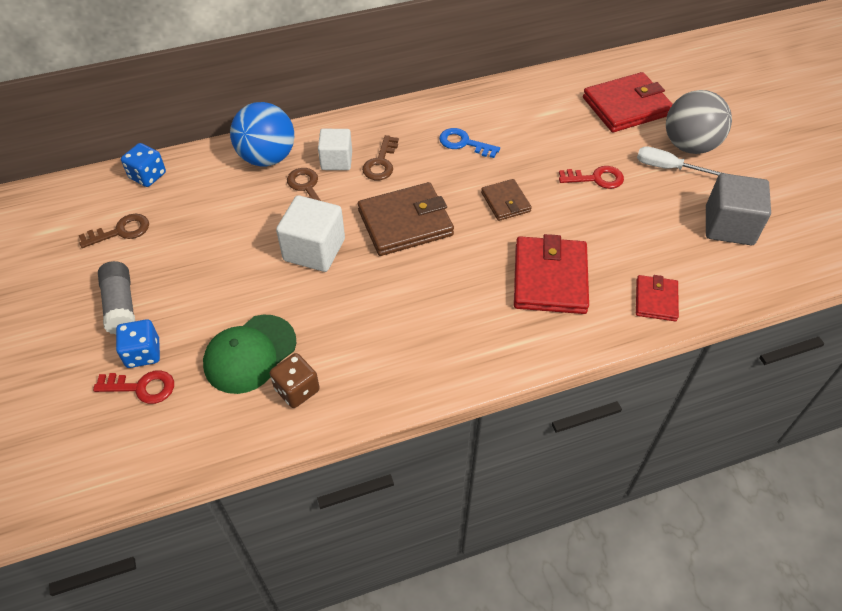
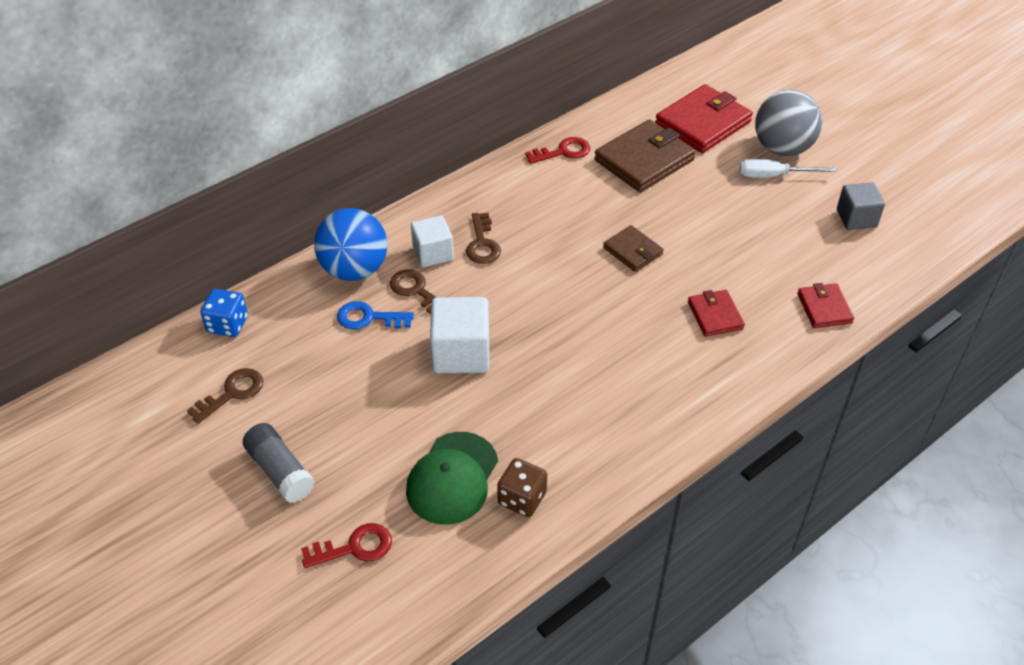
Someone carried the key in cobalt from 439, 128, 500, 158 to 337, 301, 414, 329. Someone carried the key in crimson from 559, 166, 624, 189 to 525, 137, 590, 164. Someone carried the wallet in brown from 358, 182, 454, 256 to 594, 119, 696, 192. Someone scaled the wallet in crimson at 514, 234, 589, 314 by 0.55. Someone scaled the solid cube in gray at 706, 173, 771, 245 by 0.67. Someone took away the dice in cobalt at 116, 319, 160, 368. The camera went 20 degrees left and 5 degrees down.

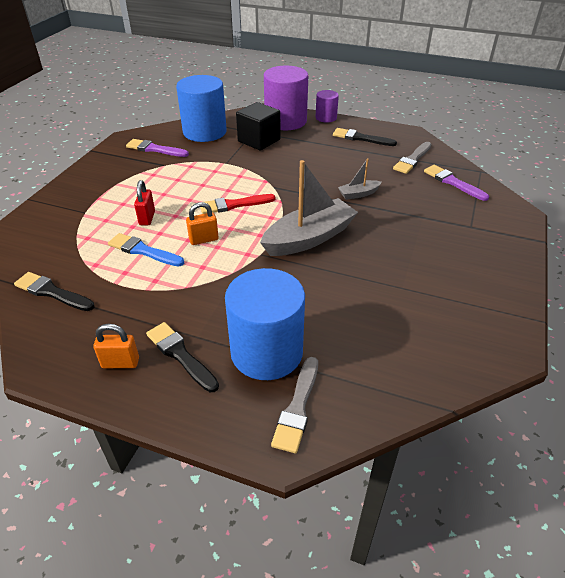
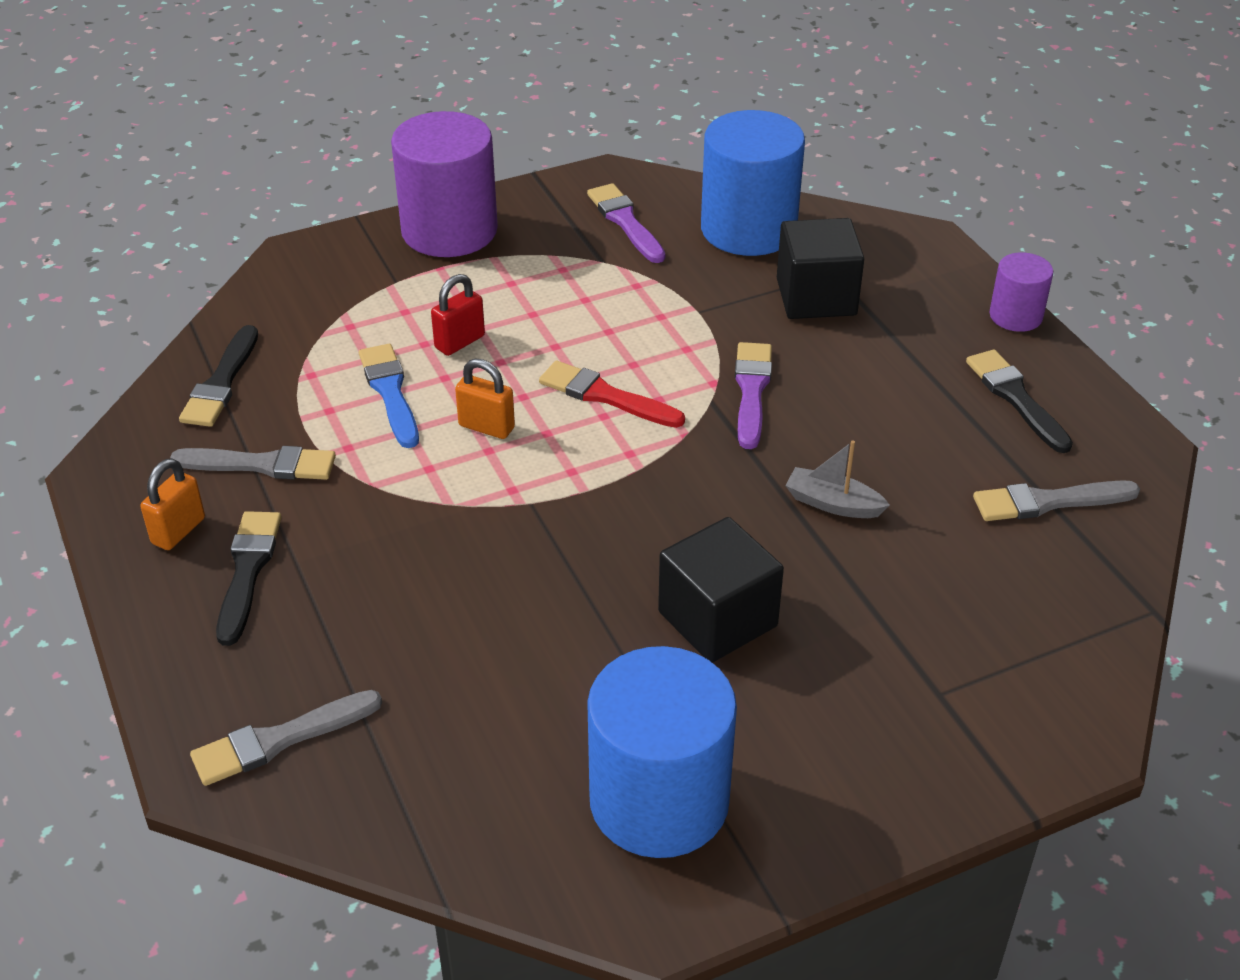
Someone rotated the small lock in orange-coloured at 93, 324, 139, 368 by 75 degrees clockwise. Someone put down the brush in gray at 170, 446, 336, 480. Someone rotated the brush in jet-black at 14, 272, 94, 311 by 150 degrees counterclockwise. Someone carried the cylinder in purple from 264, 66, 308, 130 to 391, 111, 498, 257. Someone carried the cylinder in cobalt from 225, 268, 305, 380 to 587, 646, 737, 858. Someone put down the solid cube in jet-black at 658, 517, 784, 662. Someone carried the brush in purple from 424, 165, 489, 201 to 735, 342, 772, 449. Someone took away the sailboat in gray at 260, 160, 358, 256. The camera went 45 degrees right and 0 degrees up.

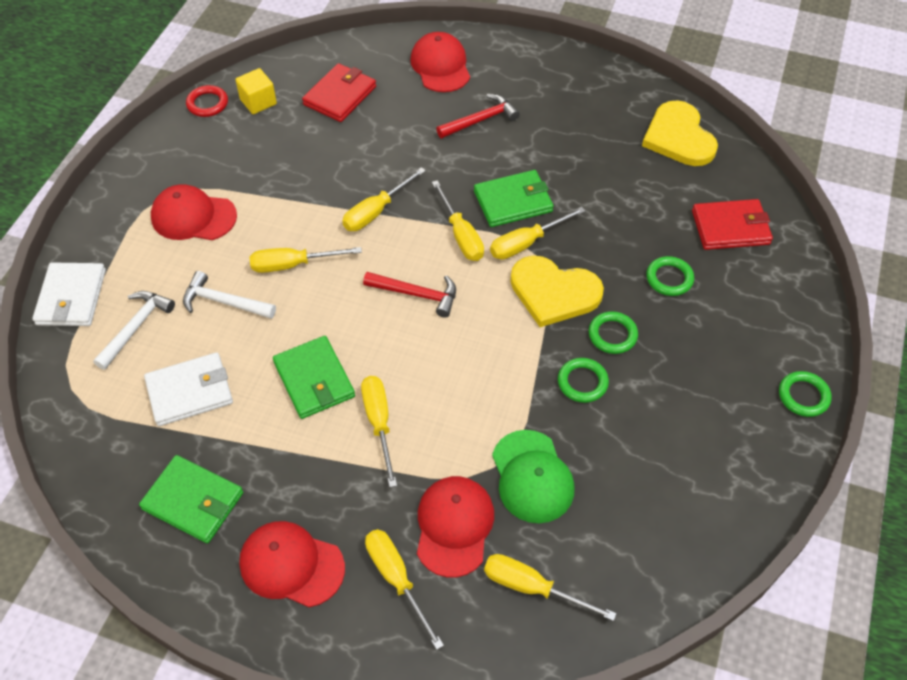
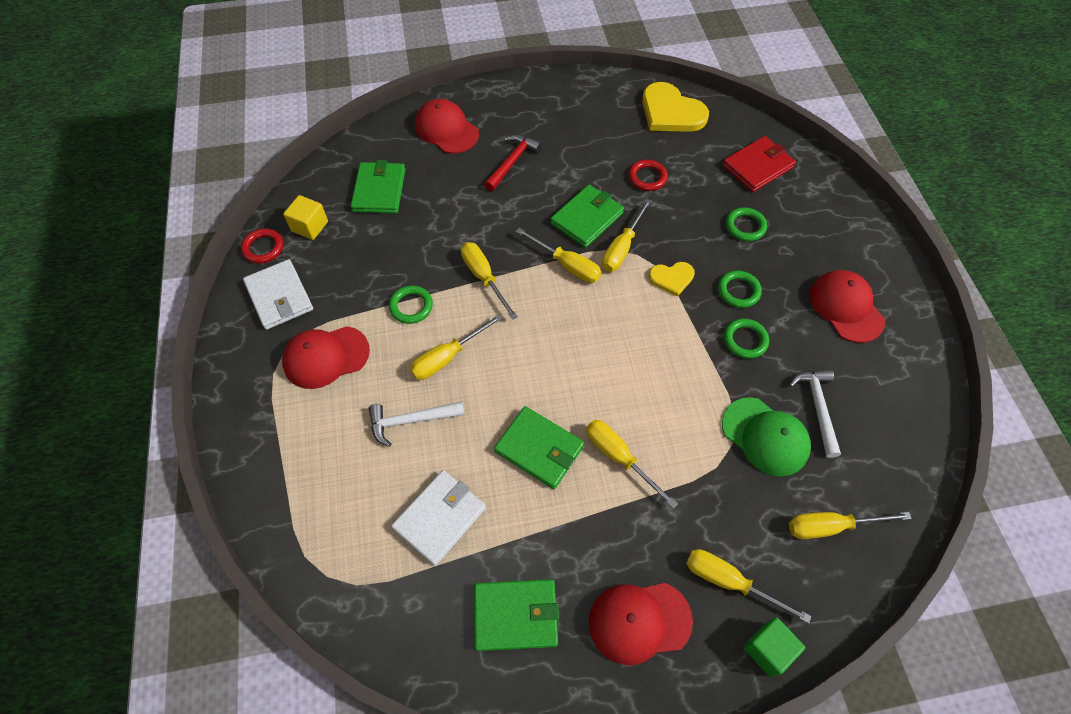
Someone carried the wallet in white from 32, 262, 106, 326 to 243, 259, 313, 330. Someone repainted the wallet in crimson at 302, 63, 376, 122, which became the wallet in green at 351, 160, 405, 214. Someone carried the ring in green from 779, 371, 832, 417 to 389, 286, 433, 324. Someone rotated the screwdriver in yellow at 342, 167, 426, 231 by 135 degrees clockwise. Someone put down the ring in crimson at 628, 160, 668, 191. Someone scaled the love heart in yellow at 510, 255, 604, 327 by 0.55. Someone put down the solid cube in green at 743, 617, 805, 677. Someone carried the hammer in white from 93, 291, 175, 370 to 789, 369, 841, 458. Someone carried the peaked cap in crimson from 417, 476, 494, 577 to 810, 270, 885, 343. Someone took away the hammer in crimson at 363, 272, 456, 318. The camera went 30 degrees left and 5 degrees up.

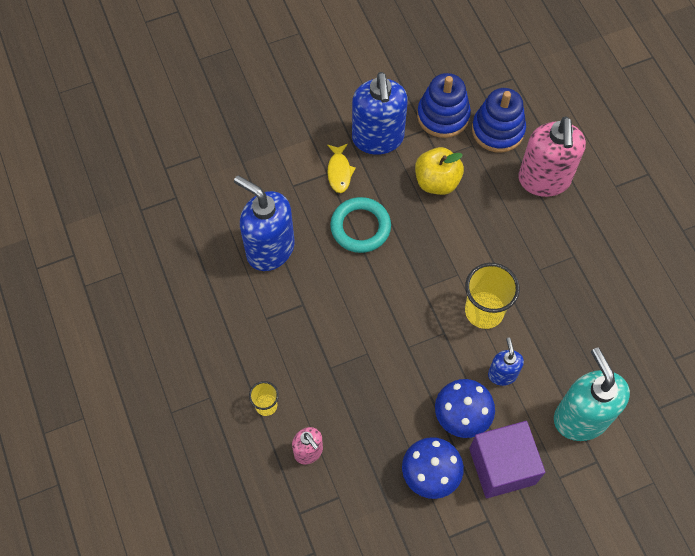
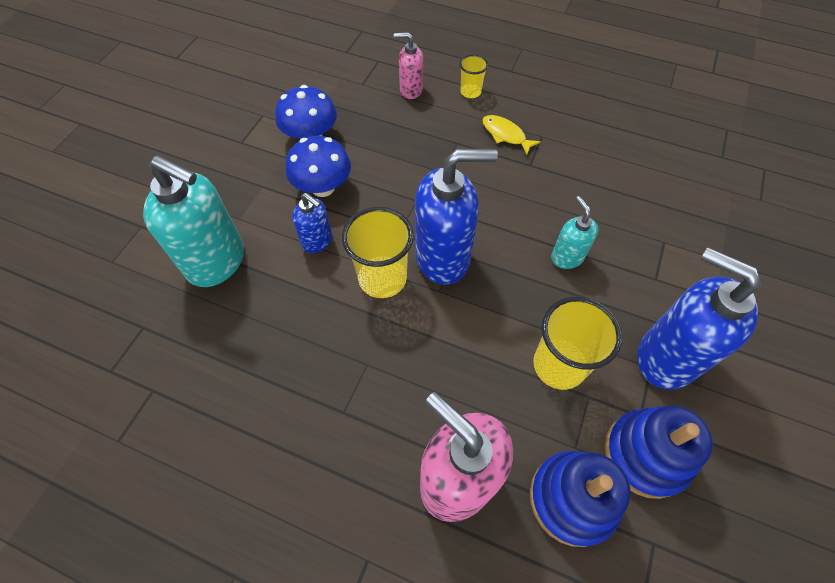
Someone carried the soap pump in cobalt from 234, 175, 295, 271 to 415, 149, 498, 285. Someone carried the fish figure in yellow from 328, 144, 356, 193 to 482, 115, 541, 155. Someone swapped the apple fruit in yellow at 415, 147, 464, 195 for the beaker in yellow at 533, 297, 622, 390. Someone swapped the ring in aqua at 330, 197, 391, 253 for the soap pump in aqua at 551, 196, 598, 269. Someone took away the solid cube in purple at 469, 421, 545, 498. The camera went 135 degrees right and 5 degrees down.

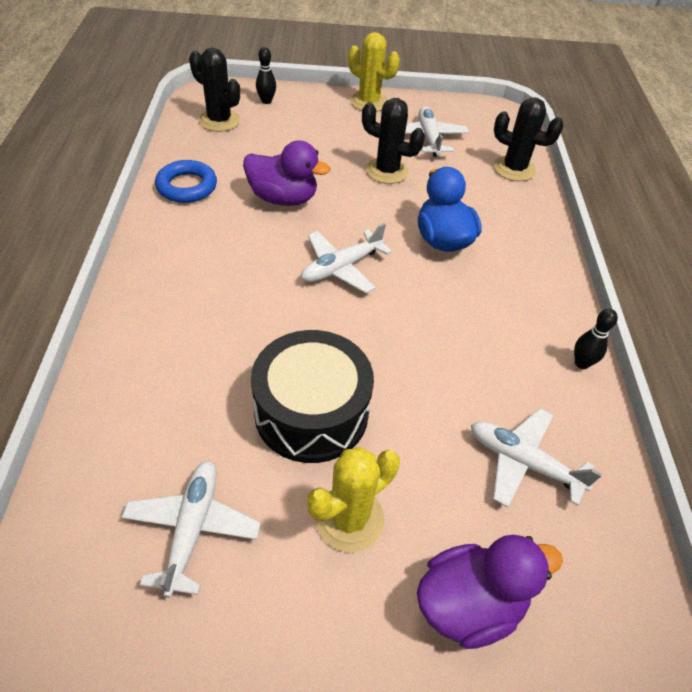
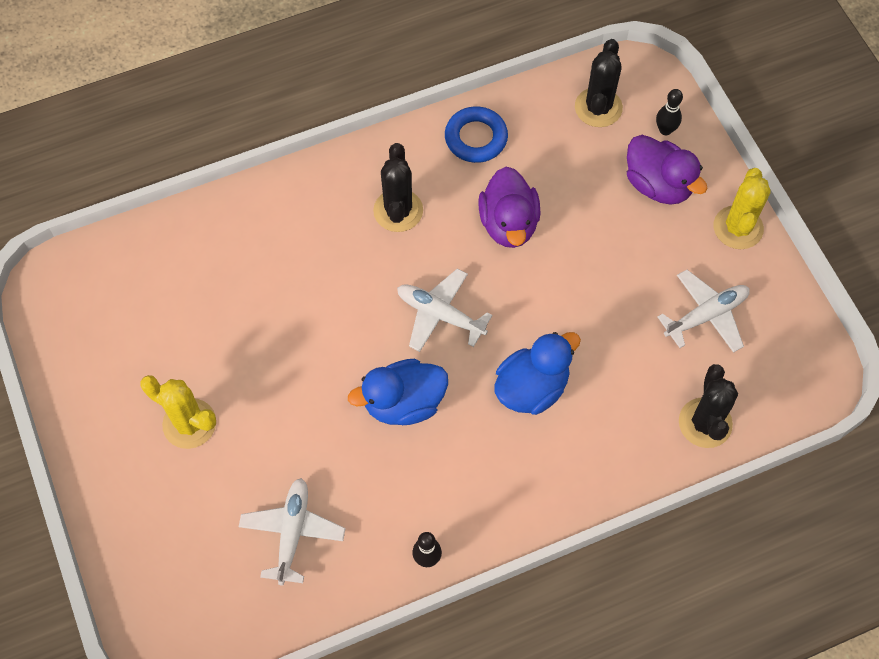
Someone put down the duck in cobalt at 348, 359, 448, 425. Someone carried the cactus in jet-black from 362, 98, 425, 184 to 373, 143, 423, 232. Someone carried the duck in purple from 417, 535, 563, 649 to 627, 135, 708, 205. Someone took away the aeroplane in white at 121, 460, 261, 598. Someone took away the drum in jet-black at 251, 330, 374, 463. The camera went 70 degrees right and 15 degrees up.

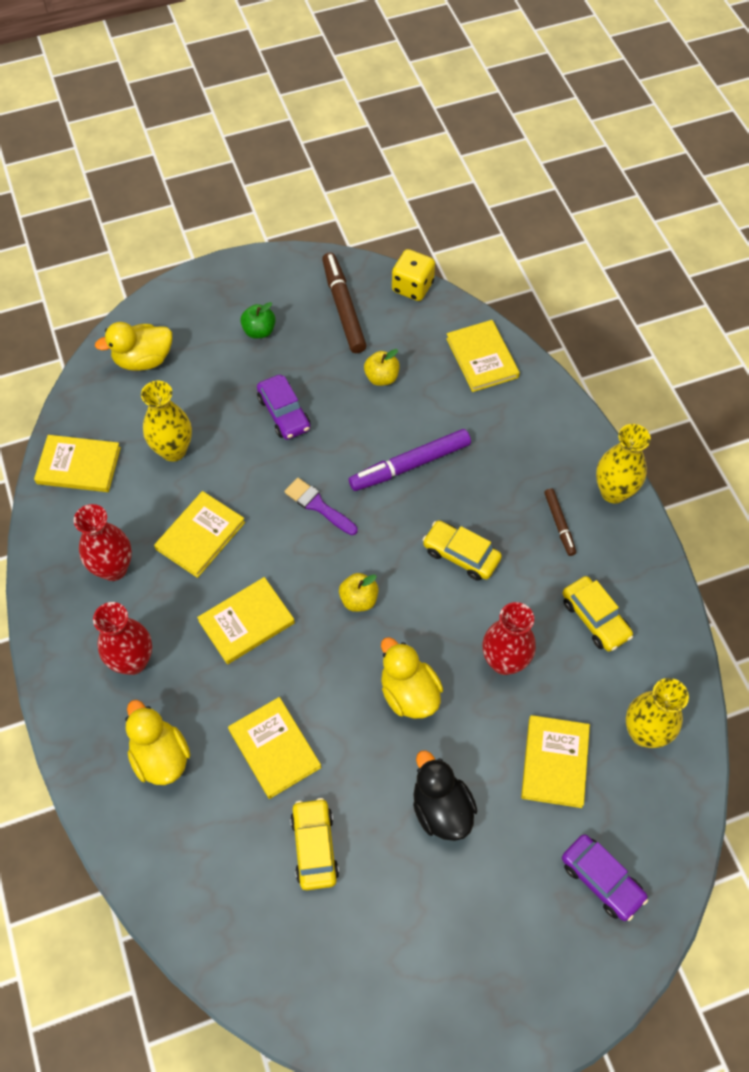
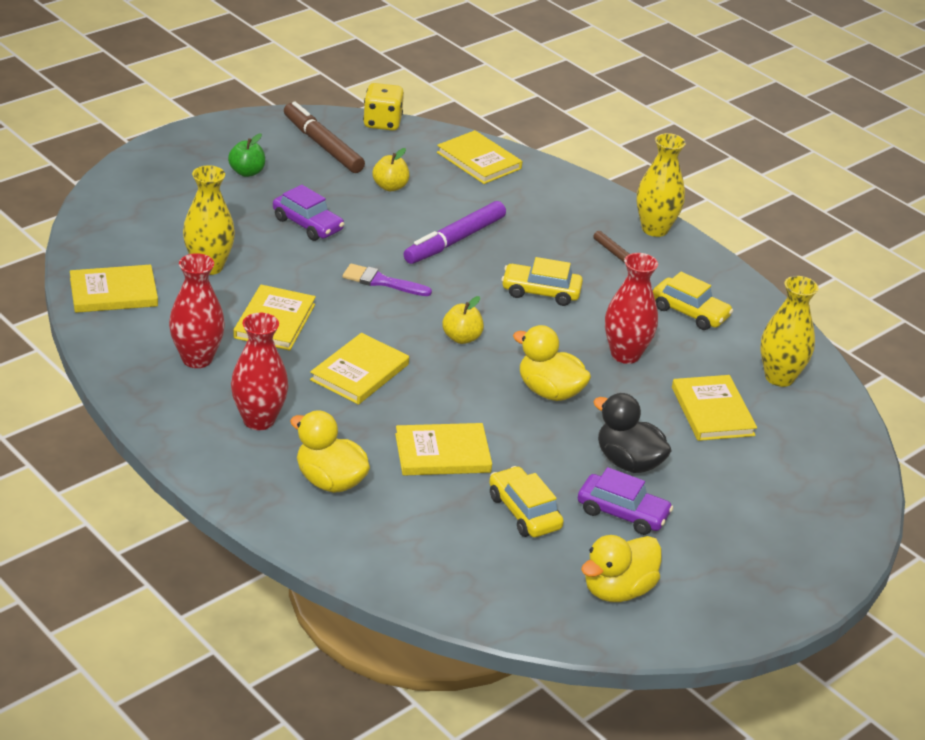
Someone rotated the book in yellow at 228, 697, 321, 799 by 45 degrees counterclockwise. Someone carried the toy car in purple from 562, 834, 648, 921 to 578, 467, 673, 535. Someone carried the duck in yellow from 95, 322, 172, 371 to 581, 535, 662, 602. The camera went 25 degrees left and 25 degrees down.

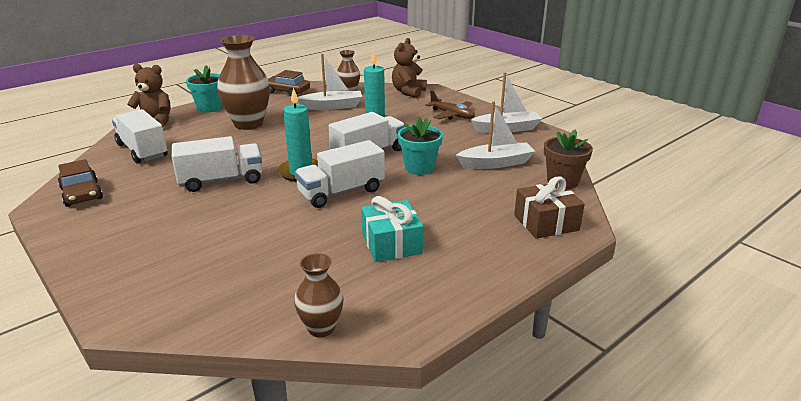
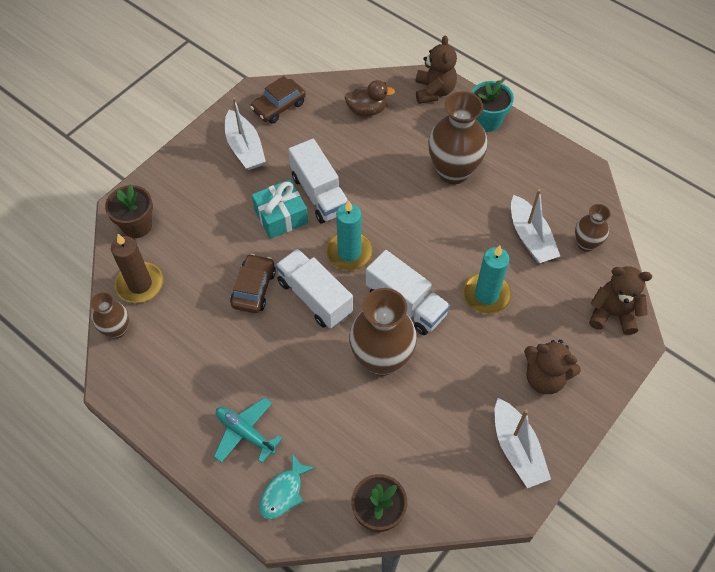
Someone put down the potted plant in brown at 105, 184, 153, 238. Someone put down the candle in brown at 111, 234, 163, 303. Someone put down the aeroplane in aqua at 214, 398, 283, 463. Someone carried the sailboat in white from 456, 101, 535, 169 to 225, 97, 266, 170. Someone carried the toy car in brown from 268, 70, 310, 96 to 230, 254, 276, 313. Someone carried the wrapped gift in aqua from 361, 196, 423, 262 to 252, 179, 308, 239. Someone swapped the wrapped gift in brown at 514, 177, 585, 239 for the fish figure in aqua at 259, 453, 315, 519. Someone swapped the truck in white at 112, 109, 168, 163 for the duck in brown at 345, 80, 395, 116. Someone swapped the potted plant in aqua at 398, 117, 443, 175 for the flower vase in brown at 349, 288, 417, 376. Someone swapped the aeroplane in brown at 425, 90, 475, 120 for the teddy bear in brown at 524, 340, 581, 394. The camera went 80 degrees right and 30 degrees up.

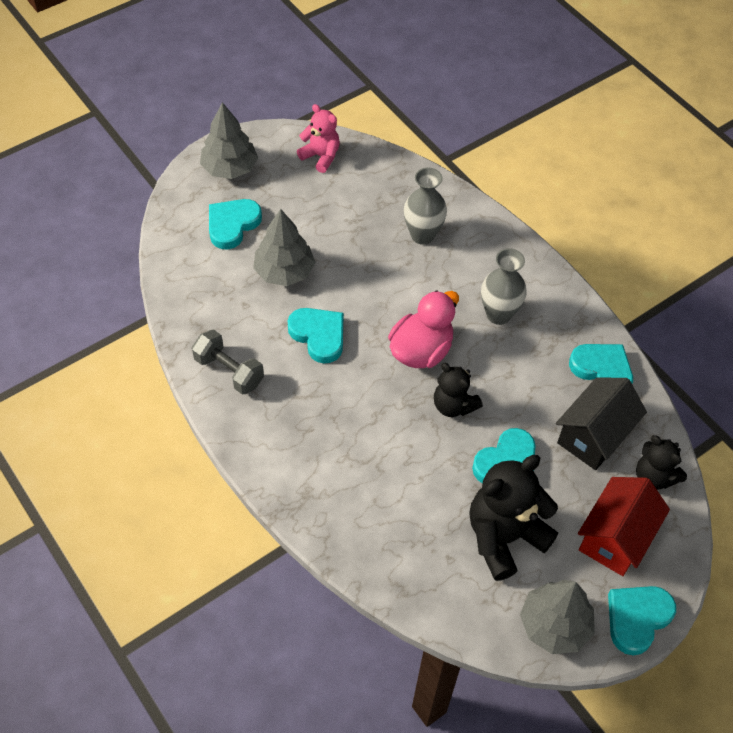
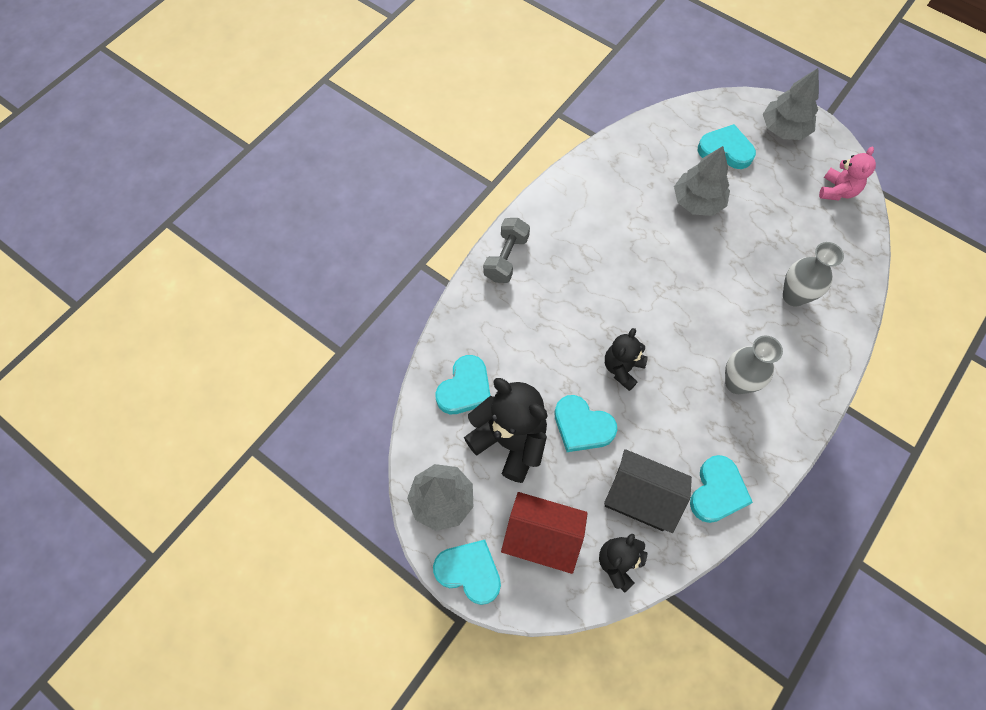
Someone carried the love heart in aqua from 287, 308, 343, 363 to 436, 355, 491, 414. Someone carried the free weight in gray from 192, 330, 264, 395 to 483, 218, 530, 283. Someone took away the duck in pink at 388, 290, 459, 368. The camera went 75 degrees right and 10 degrees up.

